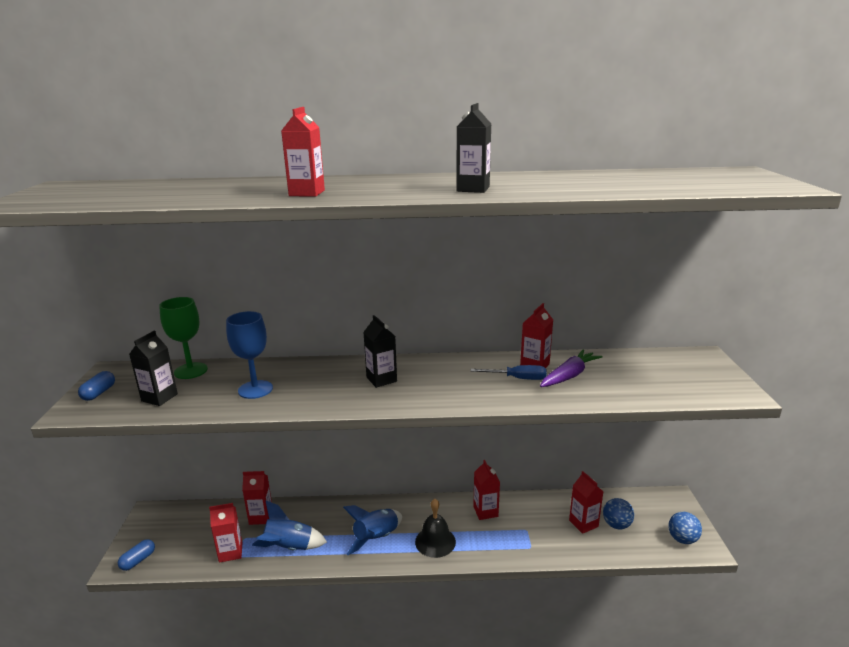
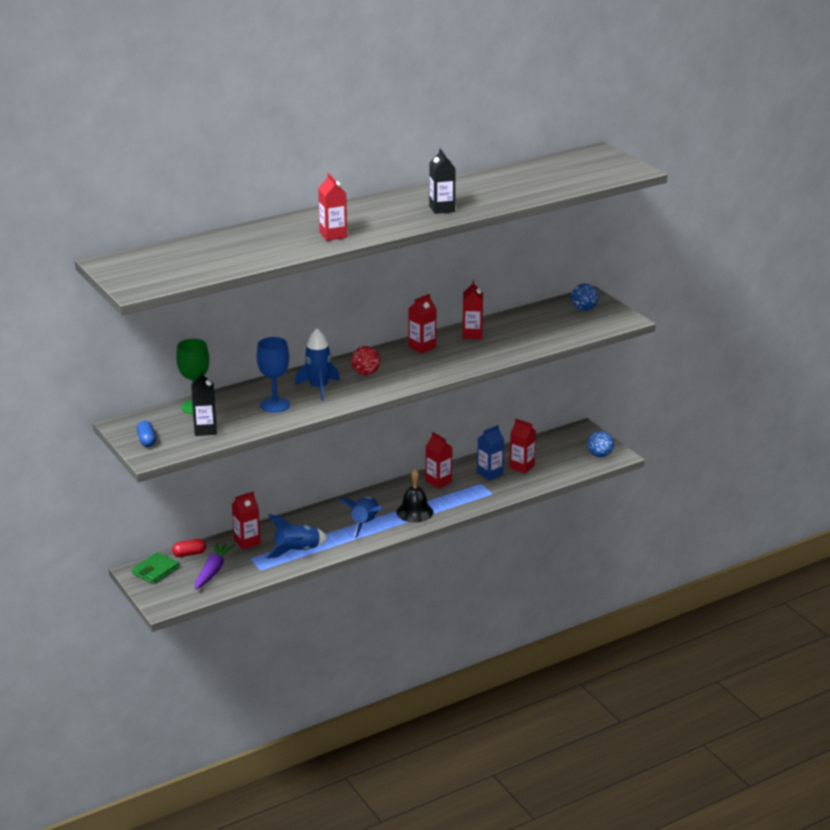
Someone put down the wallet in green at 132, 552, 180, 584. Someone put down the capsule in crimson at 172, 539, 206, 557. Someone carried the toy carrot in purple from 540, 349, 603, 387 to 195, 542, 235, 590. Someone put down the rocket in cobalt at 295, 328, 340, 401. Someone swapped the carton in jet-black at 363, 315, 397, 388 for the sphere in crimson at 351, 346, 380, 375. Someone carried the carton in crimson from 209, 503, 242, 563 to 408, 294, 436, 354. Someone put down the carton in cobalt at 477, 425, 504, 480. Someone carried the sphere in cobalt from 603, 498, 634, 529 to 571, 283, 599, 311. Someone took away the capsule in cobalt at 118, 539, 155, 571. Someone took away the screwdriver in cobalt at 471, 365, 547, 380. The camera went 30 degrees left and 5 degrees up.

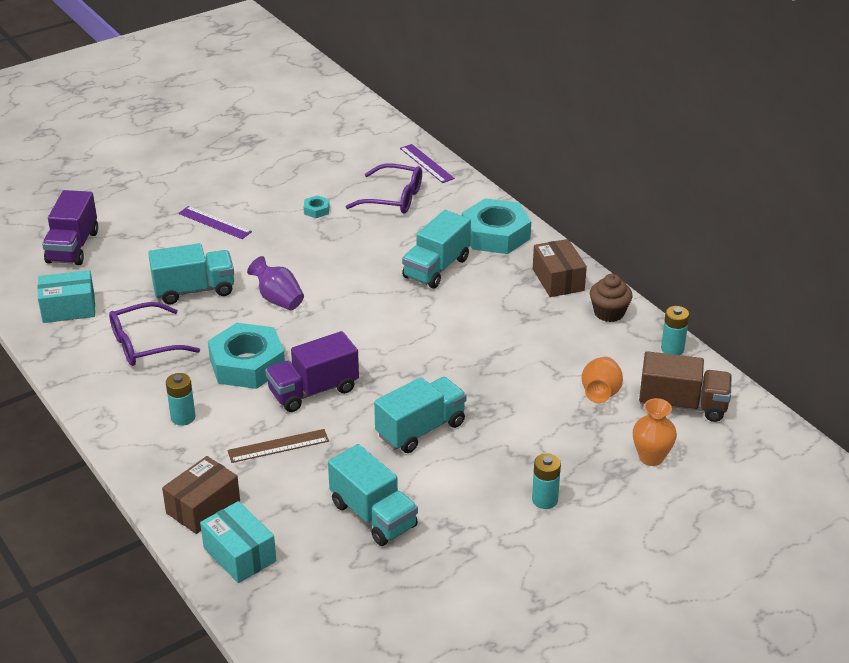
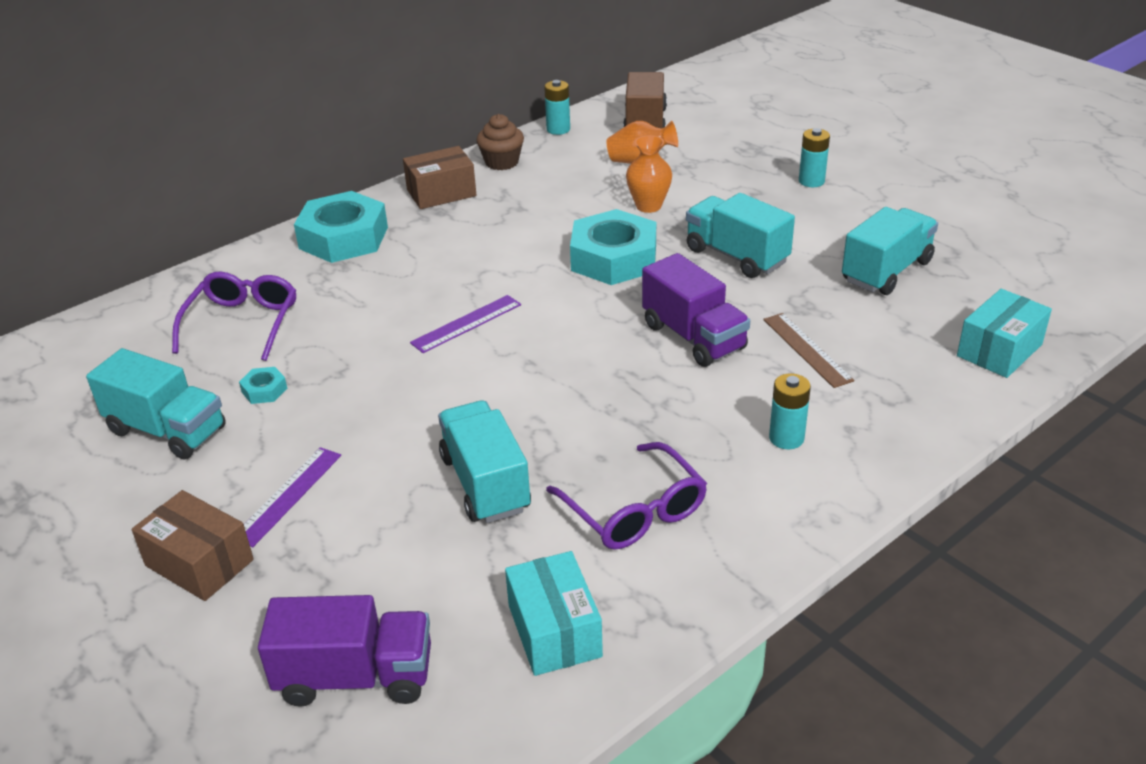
Someone carried the truck in aqua from 402, 210, 471, 288 to 86, 348, 226, 460. Someone carried the box in brown from 162, 456, 240, 534 to 132, 490, 254, 601. Someone carried the ruler in purple from 400, 144, 455, 183 to 410, 295, 521, 353. Someone carried the hexagon nut in aqua from 208, 323, 285, 389 to 570, 209, 656, 285. Someone carried the flower vase in orange-coloured from 633, 398, 677, 466 to 626, 135, 672, 213. Someone took away the flower vase in purple at 247, 256, 304, 310. The camera went 95 degrees left and 0 degrees up.

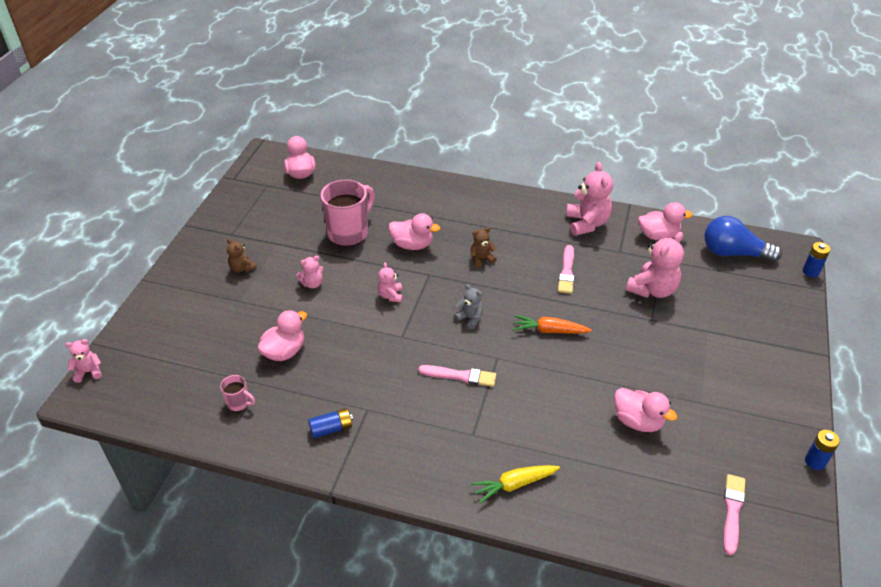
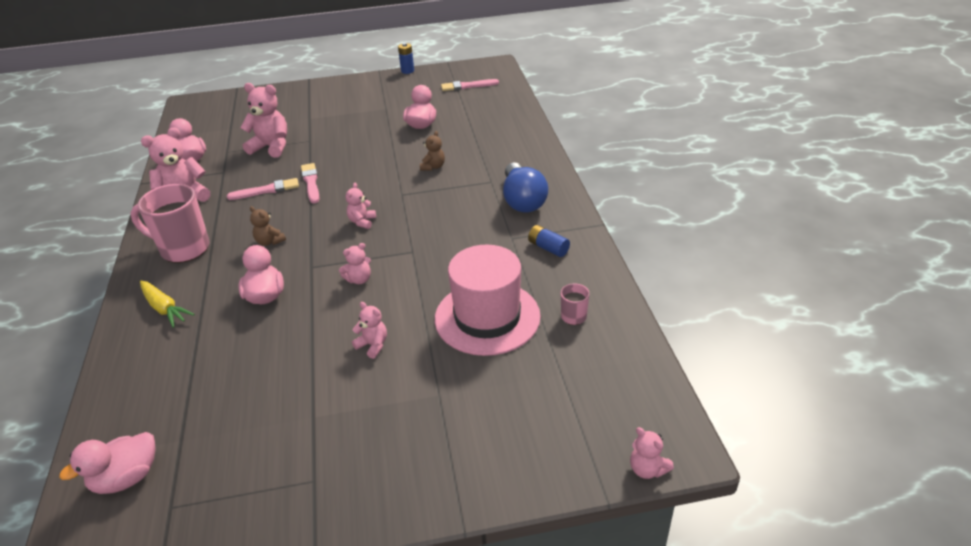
Someone carried the tea mug in pink from 321, 179, 375, 246 to 131, 184, 210, 263. Someone carried the toy carrot in yellow from 471, 465, 560, 503 to 140, 281, 195, 328. Someone carried the brush in pink from 418, 365, 496, 387 to 301, 163, 319, 203. Someone repainted the teddy bear in gray at 454, 284, 483, 329, which became the teddy bear in pink at 346, 183, 376, 229. Someone carried the teddy bear in brown from 227, 238, 257, 273 to 420, 131, 445, 171. Someone swapped the duck in pink at 257, 310, 307, 361 for the top hat in pink at 435, 245, 541, 356. Someone carried the bulb in cobalt from 704, 216, 782, 263 to 503, 163, 548, 213. Someone took away the toy carrot in orange-coloured at 513, 315, 592, 334. Someone took away the AA battery in cobalt at 803, 242, 831, 278. The camera went 115 degrees left and 5 degrees down.

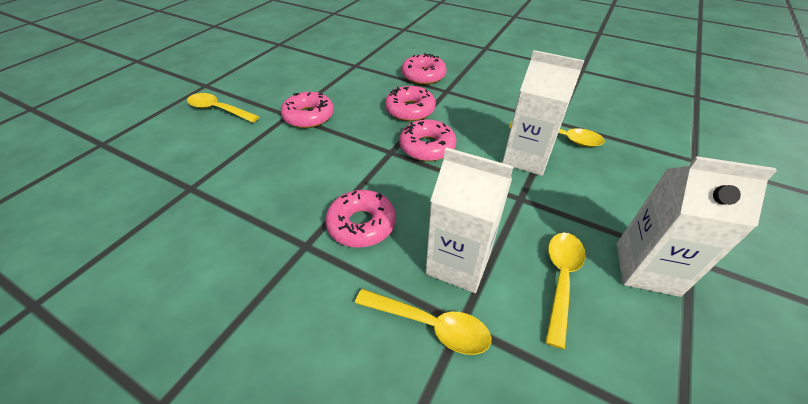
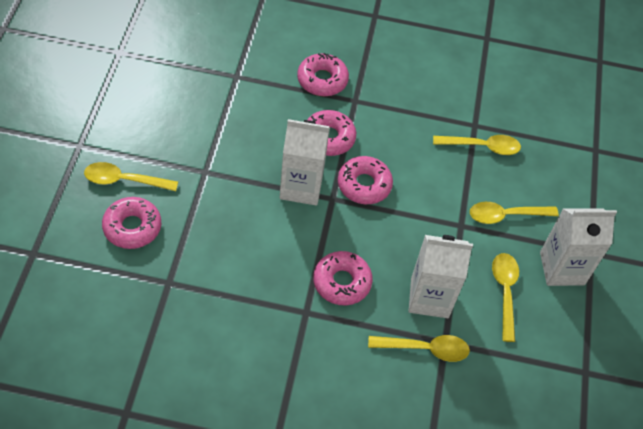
Someone carried the glazed donut in pink from 281, 92, 334, 128 to 102, 197, 161, 249. Someone carried the carton in white from 502, 50, 585, 176 to 279, 119, 330, 206. Someone put down the teaspoon in yellow at 470, 202, 559, 224. The camera went 25 degrees left and 10 degrees up.

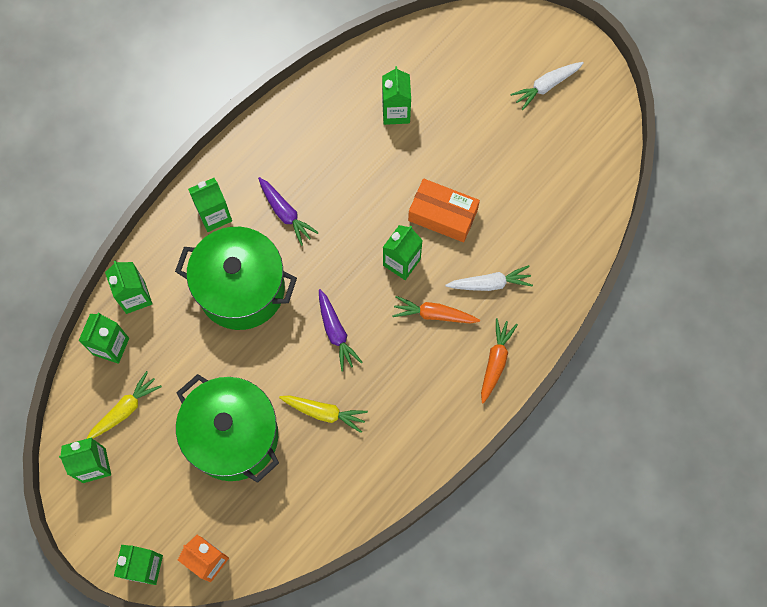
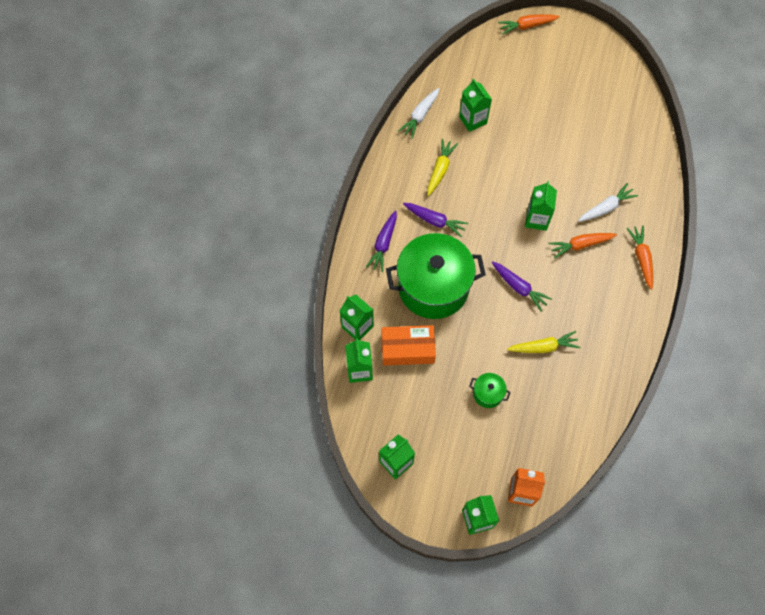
Someone swapped the carton in green at 188, 178, 232, 232 for the toy carrot in purple at 366, 210, 397, 272. Someone carried the box in orange-coloured from 408, 178, 480, 242 to 382, 325, 436, 366. Someone carried the toy carrot in white from 510, 62, 583, 110 to 398, 88, 439, 138. Someone carried the toy carrot in yellow from 86, 371, 162, 439 to 428, 139, 458, 196. Someone scaled the pot in green at 176, 374, 279, 483 by 0.41. Someone put down the toy carrot in orange-coloured at 498, 14, 560, 35. The camera went 25 degrees left and 5 degrees down.

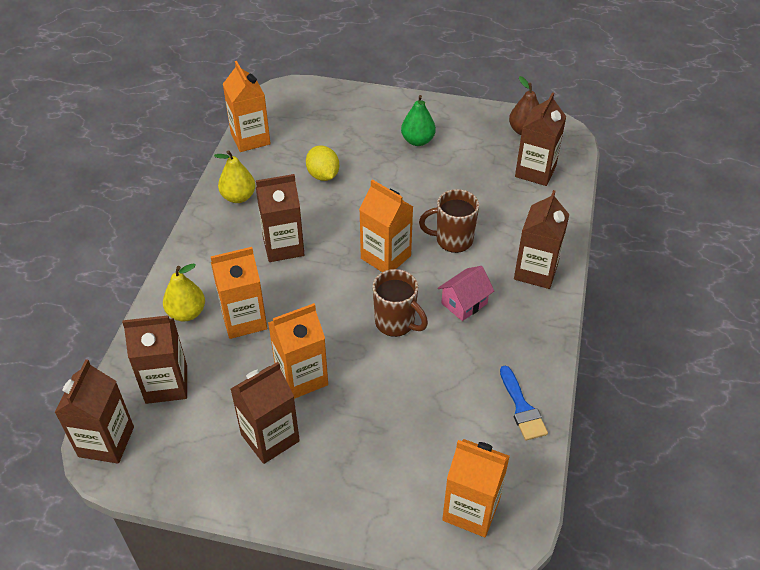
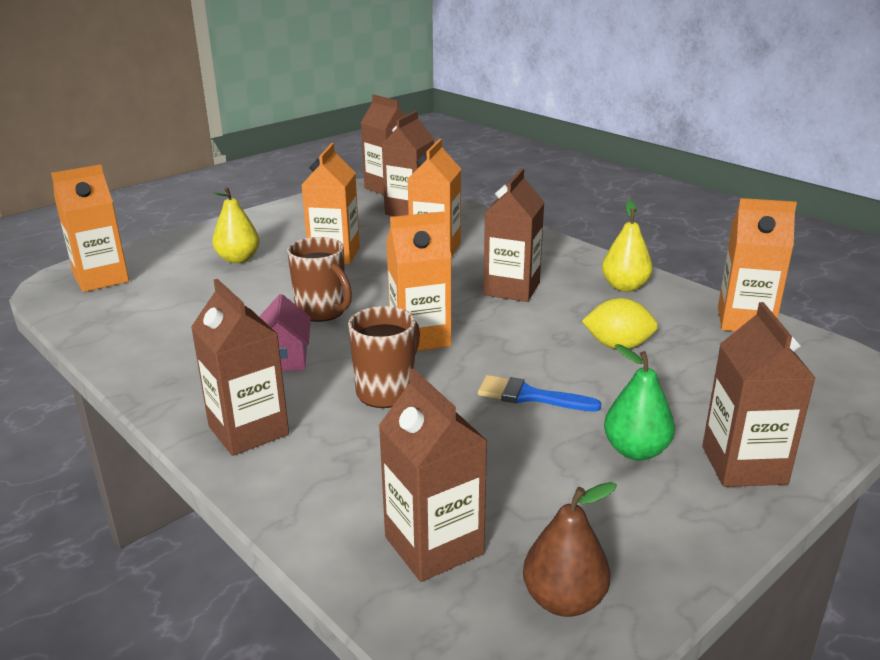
Someone carried the toy pear in yellow from 163, 263, 205, 321 to 212, 187, 260, 263. Someone rotated the tea mug in brown at 373, 269, 428, 337 by 120 degrees counterclockwise. Someone carried the brush in cobalt from 500, 366, 548, 441 to 478, 375, 601, 412. Someone carried the carton in brown from 230, 362, 300, 464 to 702, 302, 815, 487. The camera went 125 degrees right and 20 degrees down.

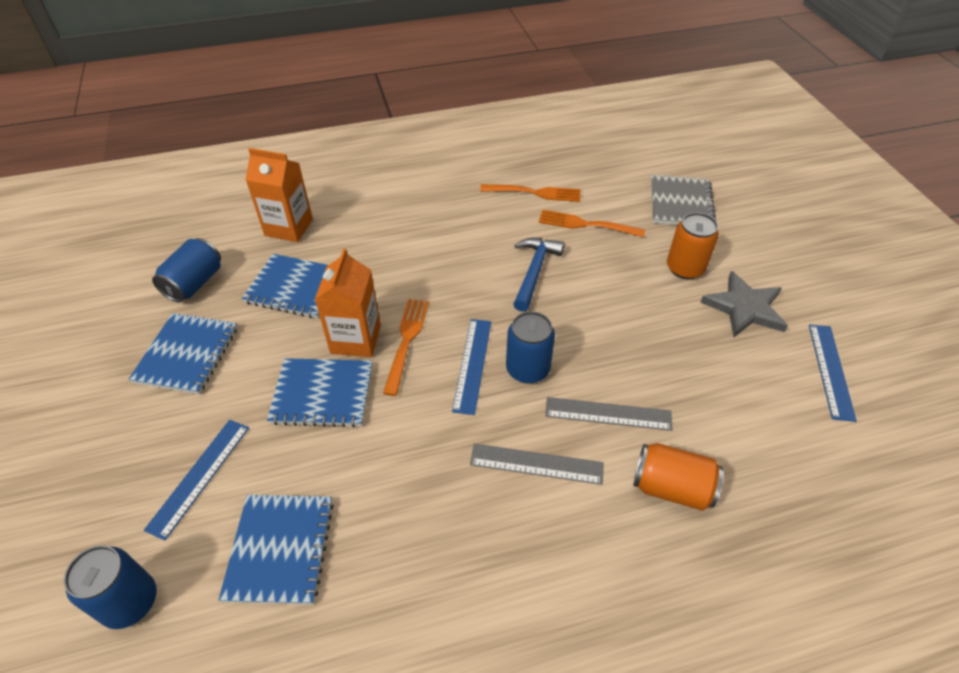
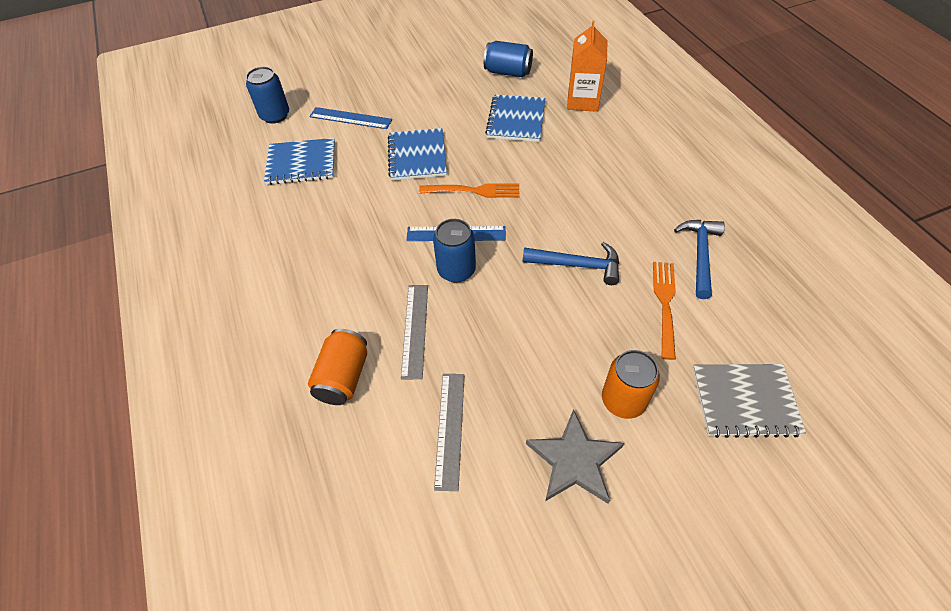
Someone carried the ruler in gray from 470, 443, 604, 485 to 434, 374, 464, 491. Someone swapped the dinner fork in orange-coloured at 480, 184, 580, 202 for the hammer in cobalt at 674, 220, 725, 299. Someone took away the notepad in cobalt at 129, 313, 238, 394. Someone took away the carton in orange-coloured at 315, 248, 381, 357. Someone took away the ruler in cobalt at 809, 324, 857, 422. The camera went 85 degrees right and 5 degrees up.

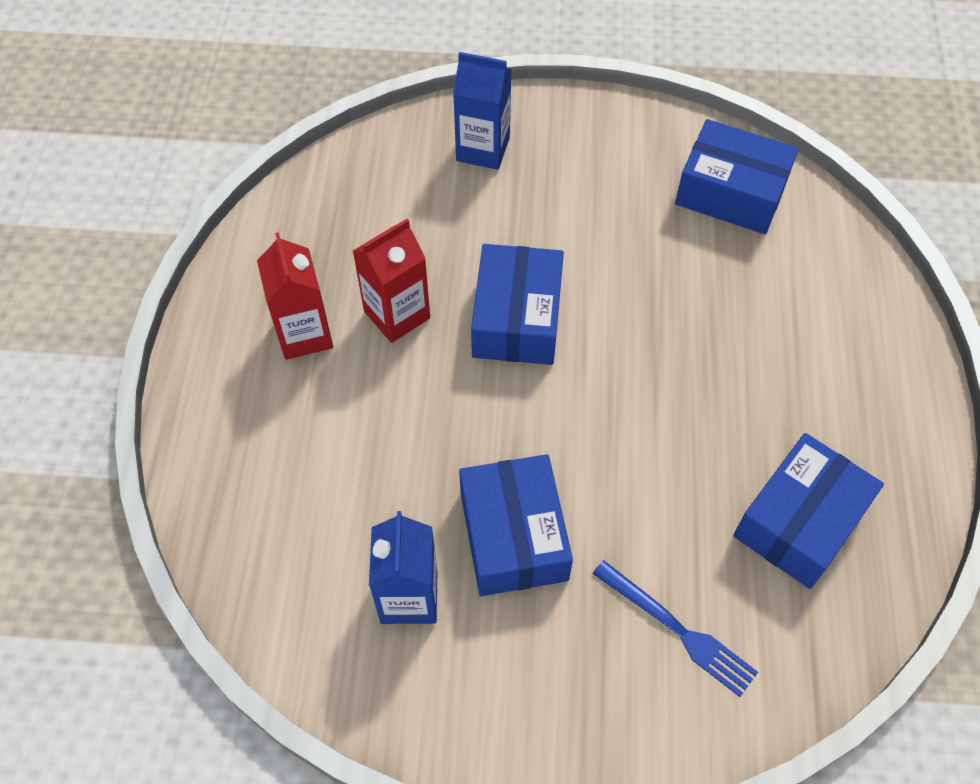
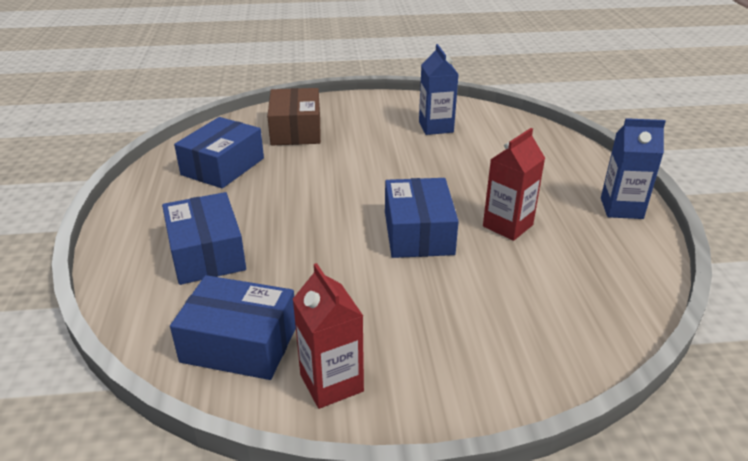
Someone carried the box in cobalt from 459, 454, 573, 596 to 162, 192, 246, 285. Someone swapped the dinner fork in cobalt at 592, 560, 758, 697 for the box in brown at 267, 88, 321, 145. Someone carried the carton in crimson from 257, 232, 333, 360 to 293, 263, 364, 409. Someone carried the carton in cobalt from 453, 52, 512, 170 to 601, 118, 666, 219. The camera went 170 degrees right and 25 degrees down.

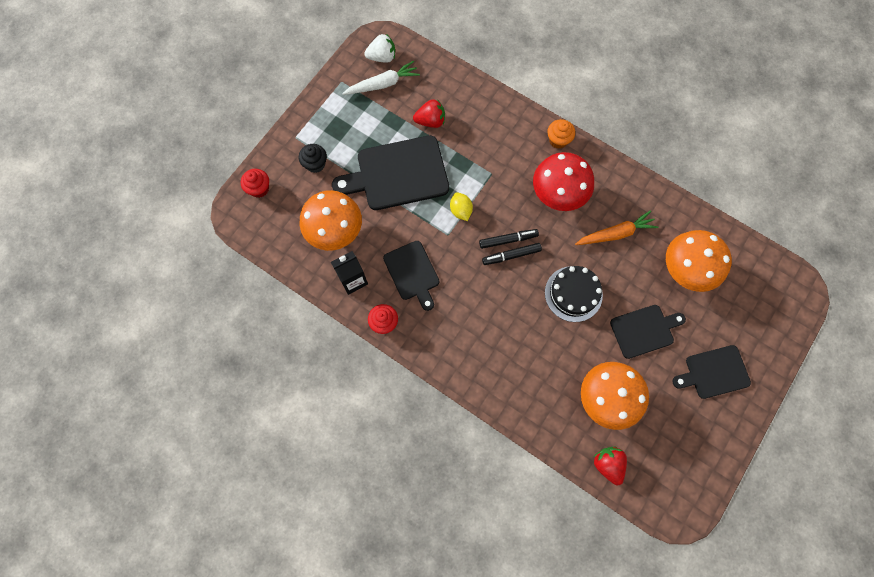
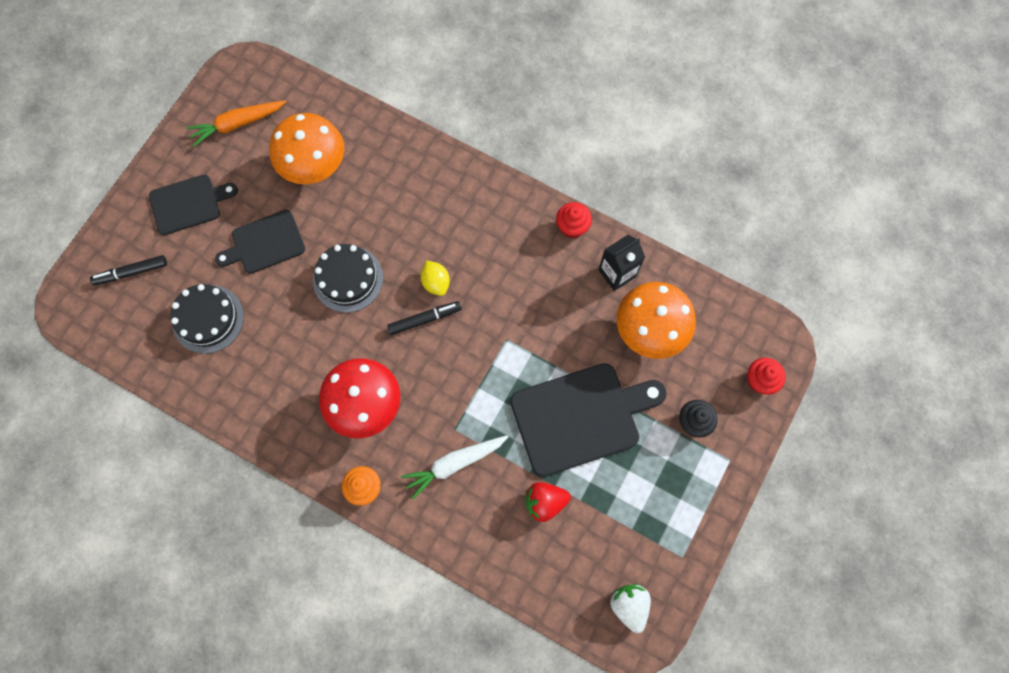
Someone carried the marker pen in jet-black from 479, 229, 539, 249 to 90, 255, 167, 285. Someone swapped the fungus in orange-coloured at 666, 230, 732, 292 for the cake in jet-black at 170, 284, 244, 354. Someone carried the toy carrot in orange-coloured from 575, 211, 658, 245 to 186, 100, 286, 147. Someone carried the toy carrot in white from 342, 61, 420, 95 to 401, 435, 508, 500. Someone carried the lemon in yellow from 450, 192, 473, 221 to 421, 260, 450, 296. Someone rotated the berry in white at 364, 34, 395, 63 by 90 degrees clockwise. Someone took away the cutting board in jet-black at 383, 241, 439, 311. Someone took away the berry in crimson at 593, 447, 627, 485. The camera went 175 degrees right and 0 degrees up.

